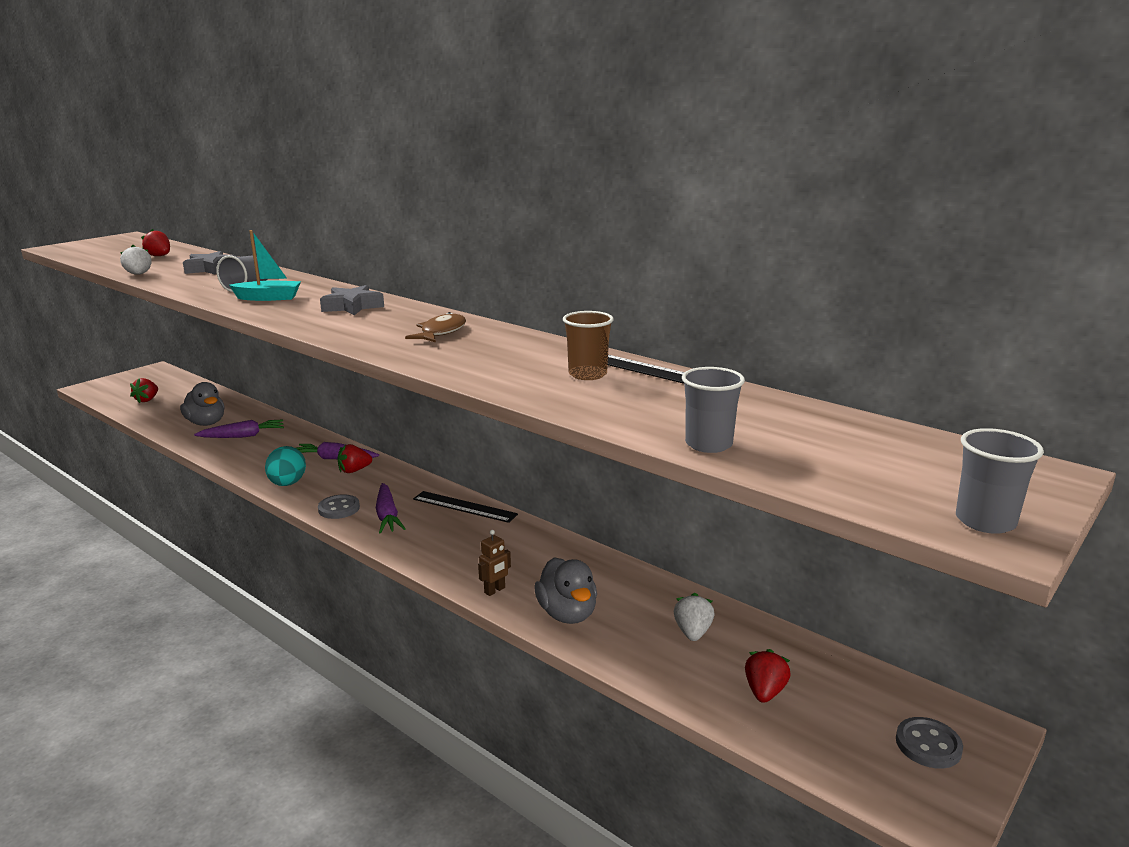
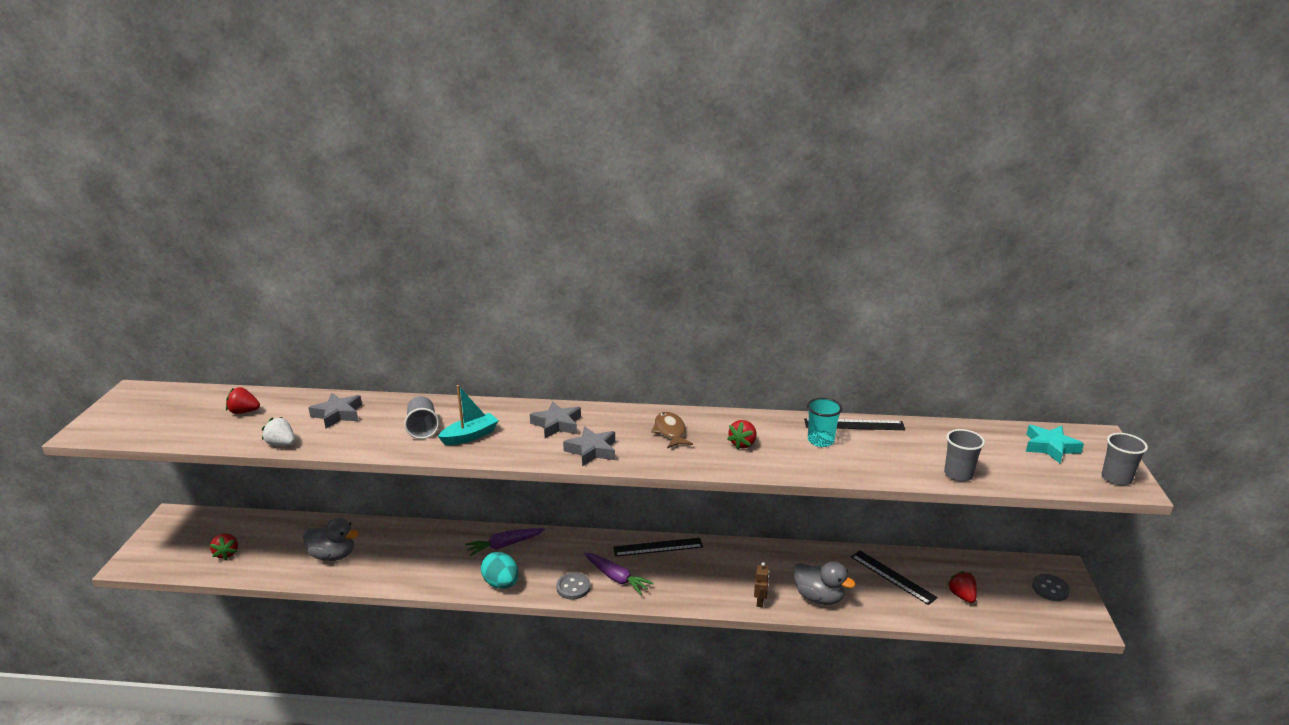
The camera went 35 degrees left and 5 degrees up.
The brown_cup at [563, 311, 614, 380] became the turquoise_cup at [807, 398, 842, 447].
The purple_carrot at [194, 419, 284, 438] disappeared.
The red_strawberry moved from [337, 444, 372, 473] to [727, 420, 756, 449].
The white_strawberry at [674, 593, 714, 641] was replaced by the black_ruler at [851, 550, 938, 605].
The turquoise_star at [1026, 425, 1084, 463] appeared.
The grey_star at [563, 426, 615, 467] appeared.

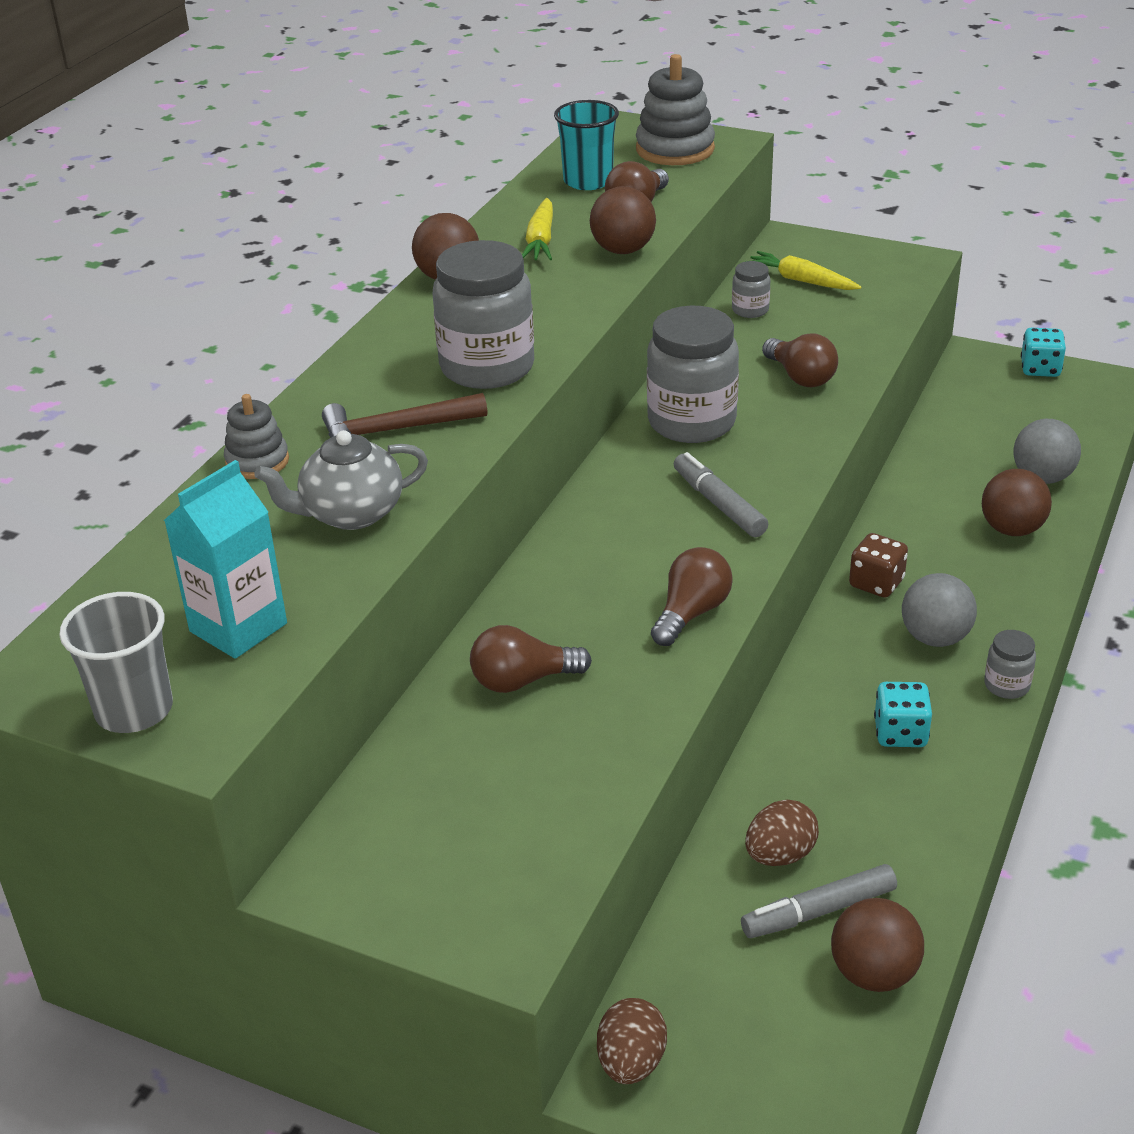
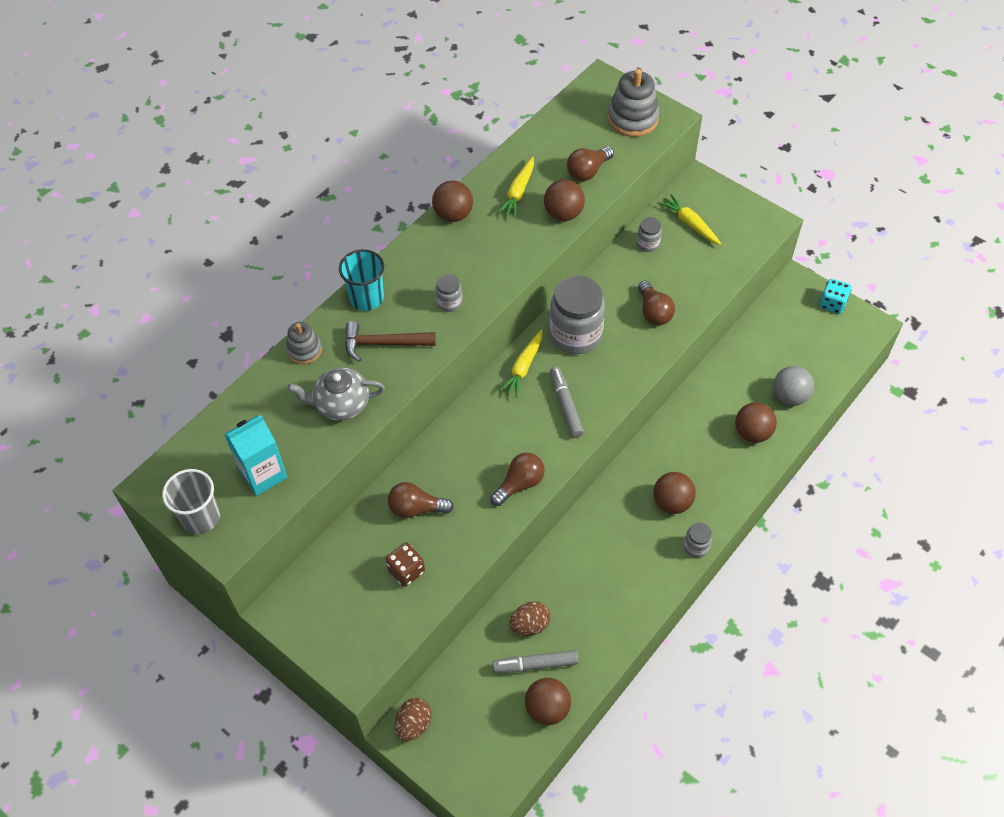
The camera went 15 degrees right and 20 degrees up.
The turquoise_cup moved from [554, 100, 619, 190] to [339, 249, 384, 311].
The grey_jar at [433, 240, 534, 389] changed to 0.46 times the size.
The brown_dice moved from [849, 533, 908, 598] to [386, 542, 425, 587].
The grey_ball at [902, 573, 977, 647] became the brown_ball at [653, 472, 696, 514].
The turquoise_dice at [874, 682, 932, 747] disappeared.
The yellow_carrot at [499, 330, 542, 398] appeared.

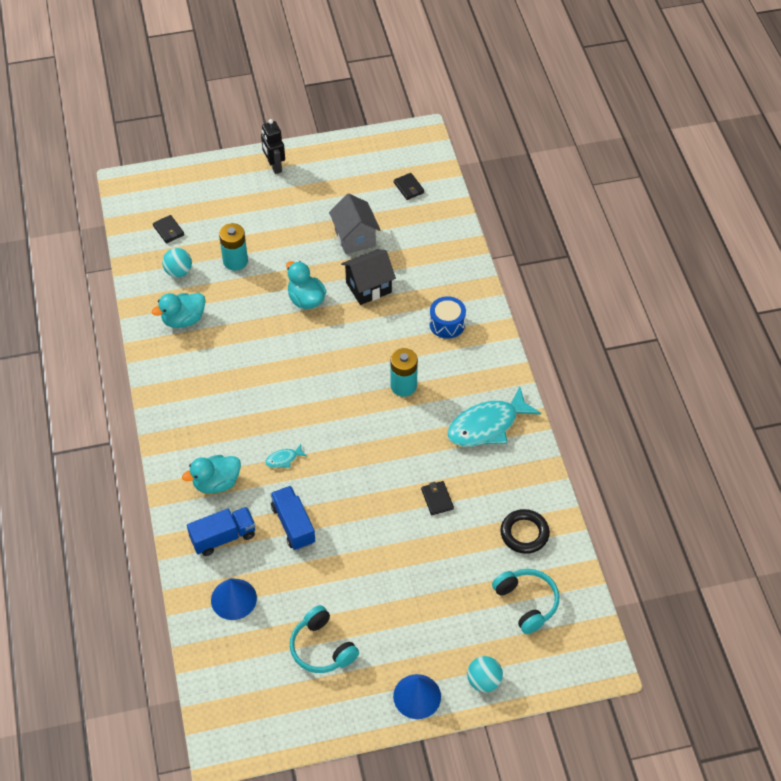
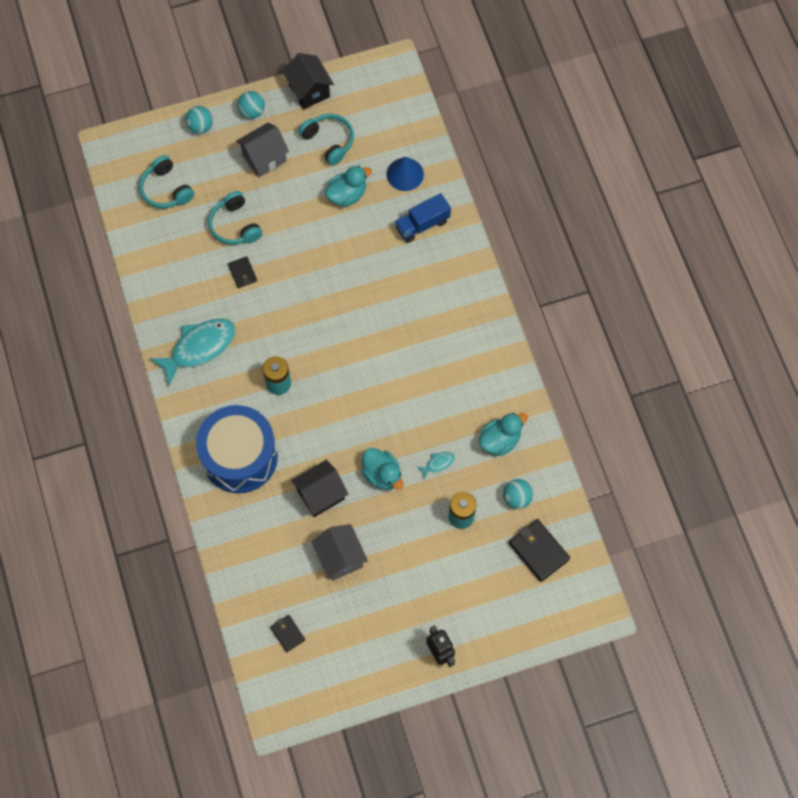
The camera went 175 degrees right and 15 degrees up.
The black_wallet at [153, 215, 184, 243] changed to 1.72 times the size.
The blue_drum at [429, 296, 466, 339] changed to 2.15 times the size.
The turquoise_fish moved from [265, 444, 307, 468] to [417, 452, 455, 480].
The turquoise_duck moved from [182, 455, 241, 494] to [325, 166, 372, 207].
The blue_truck at [271, 486, 315, 550] disappeared.
The black_ring at [500, 509, 550, 554] disappeared.
The blue_cone at [393, 674, 441, 719] was replaced by the turquoise_ball at [237, 91, 265, 119].
The black_house at [283, 53, 334, 109] appeared.
The grey_house at [236, 123, 289, 177] appeared.
The turquoise_headphones at [208, 191, 262, 245] appeared.

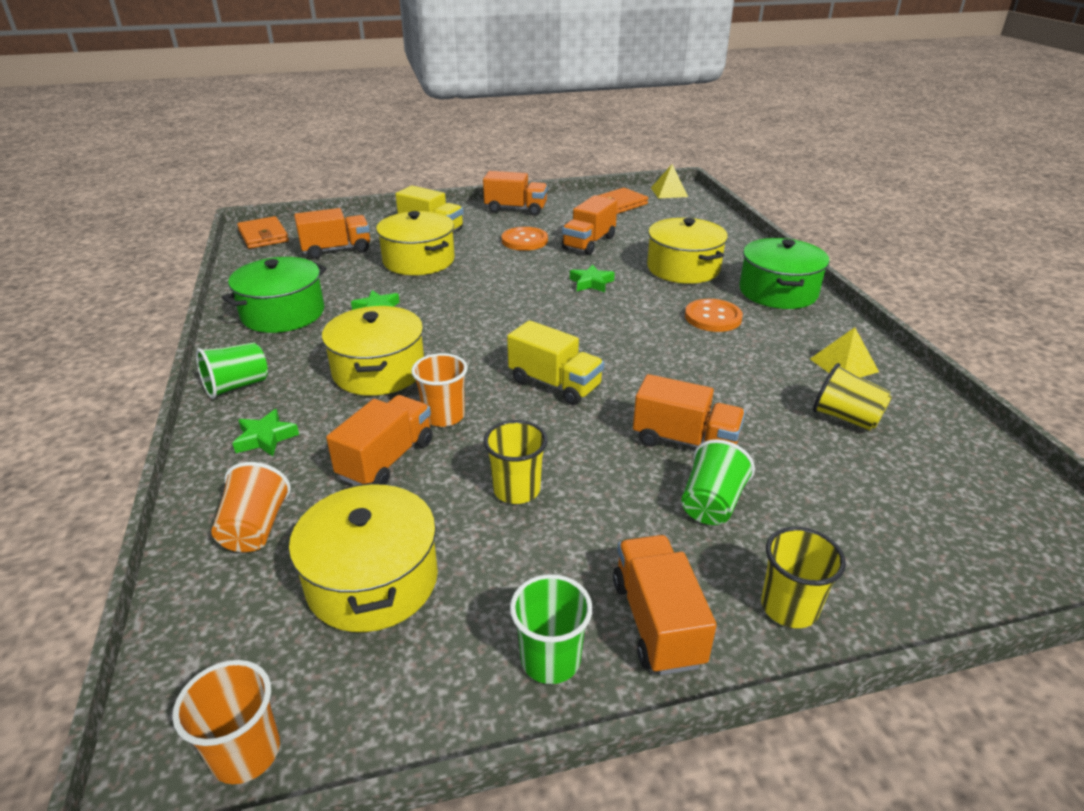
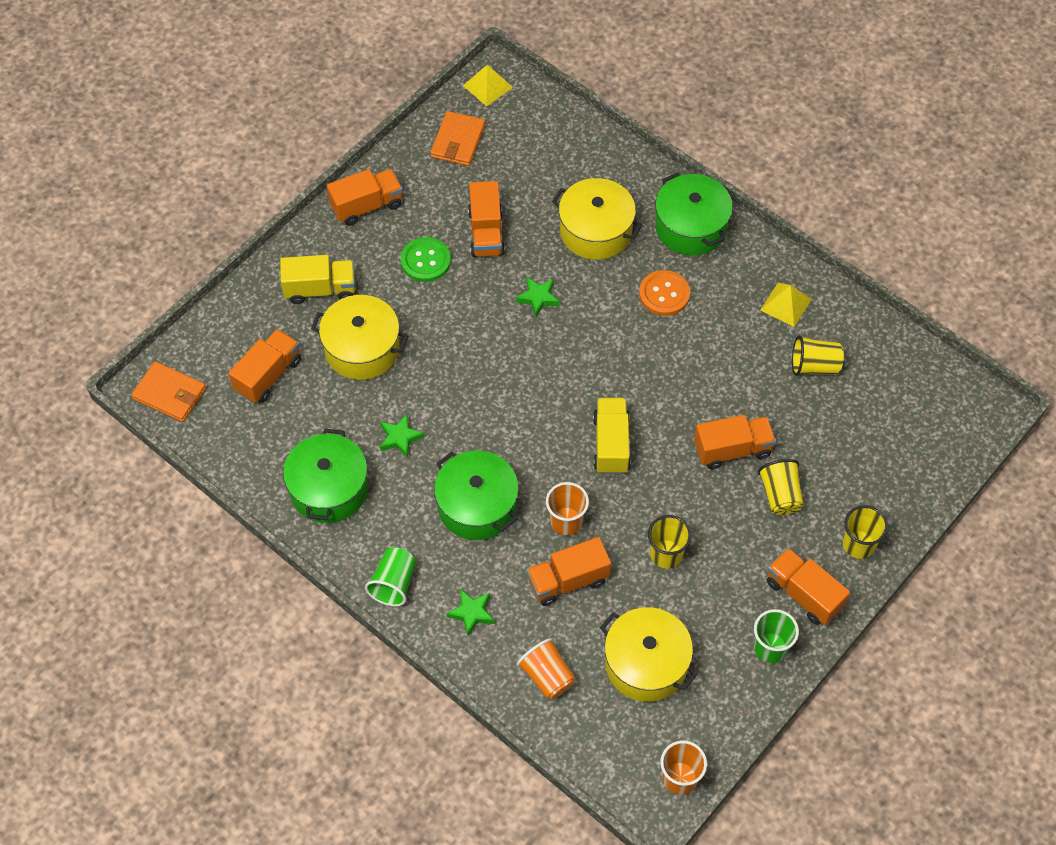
The camera went 35 degrees left and 25 degrees up.
The orange_button at [502, 227, 548, 251] became the green_button at [401, 237, 451, 282].
The yellow_pot at [322, 306, 424, 396] became the green_pot at [434, 451, 519, 540].
The yellow_truck at [507, 320, 604, 405] turned 90 degrees counterclockwise.
The orange_truck at [326, 395, 433, 485] turned 105 degrees counterclockwise.
The green_cup at [681, 439, 755, 525] became the yellow_cup at [758, 459, 804, 515].

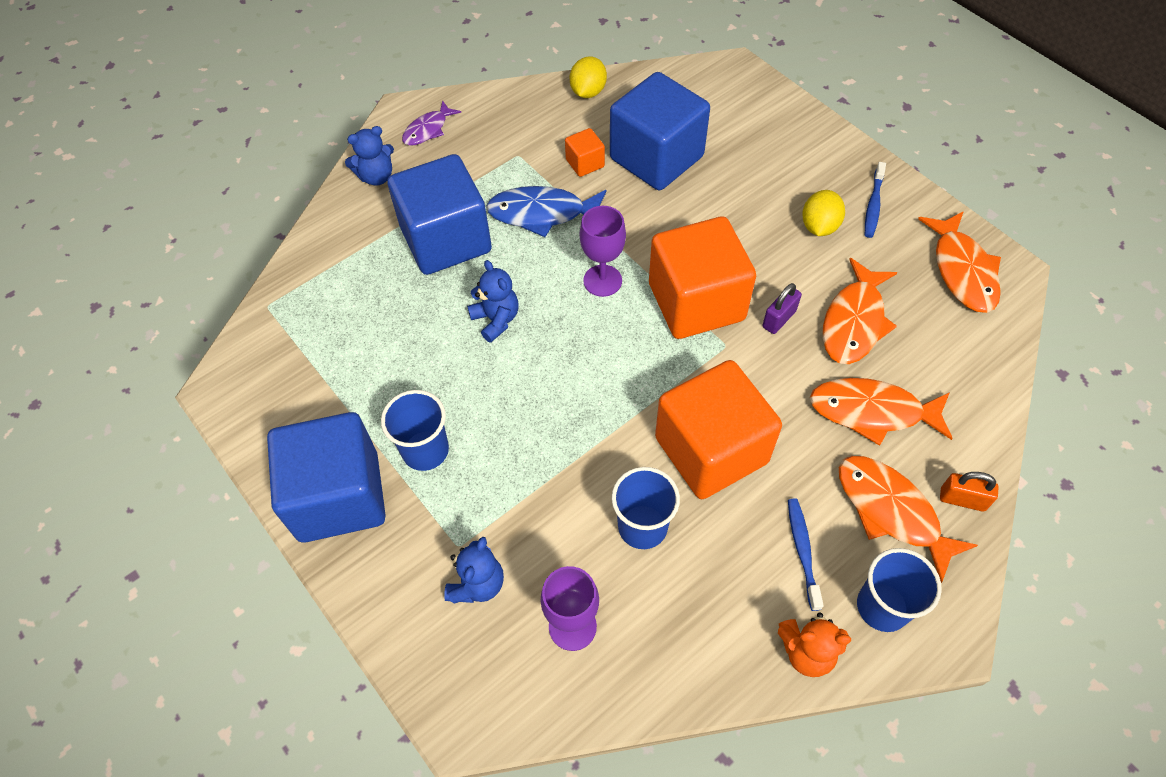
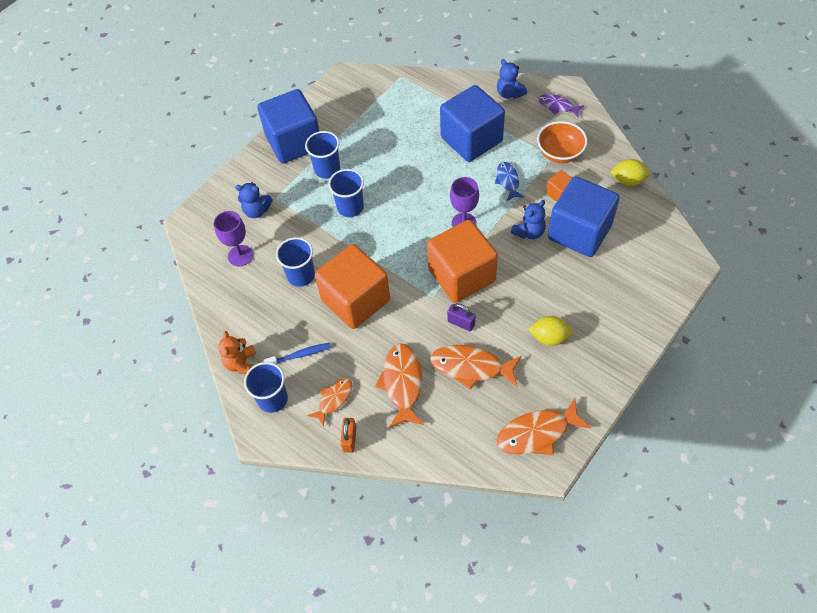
The camera went 80 degrees right and 0 degrees up.
The blue_toothbrush at [865, 162, 886, 238] disappeared.
The blue_fish at [486, 186, 607, 237] changed to 0.61 times the size.
The blue_teddy_bear moved from [467, 260, 519, 343] to [511, 200, 546, 239].
The orange_fish at [839, 456, 978, 583] changed to 0.61 times the size.
The orange_bowl at [537, 121, 588, 163] appeared.
The blue_cup at [328, 169, 364, 217] appeared.

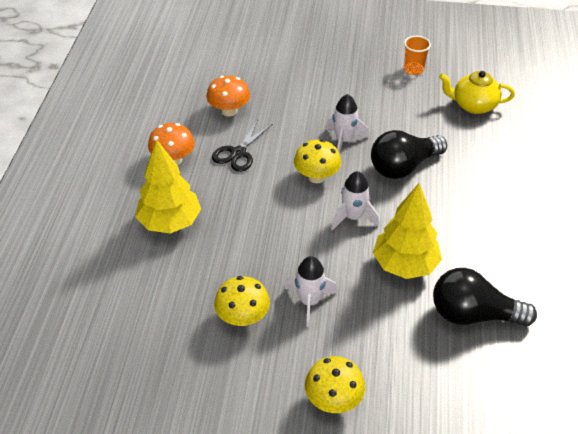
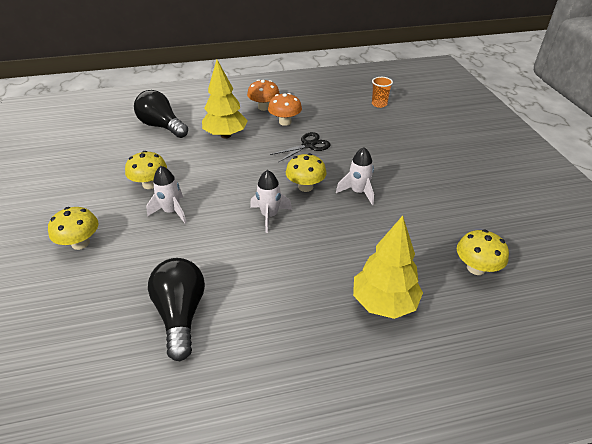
The camera went 70 degrees right and 5 degrees down.
The orange_cup moved from [404, 36, 431, 75] to [372, 77, 393, 108].
The yellow_teapot at [439, 71, 515, 114] was replaced by the yellow_mushroom at [457, 230, 509, 275].
The orange_mushroom moved from [206, 76, 250, 117] to [247, 80, 280, 111].
The black_scissors at [212, 119, 272, 172] turned 135 degrees clockwise.
The black_light_bulb moved from [371, 130, 447, 179] to [134, 90, 188, 138].
The yellow_tree moved from [373, 183, 442, 279] to [353, 216, 423, 319].

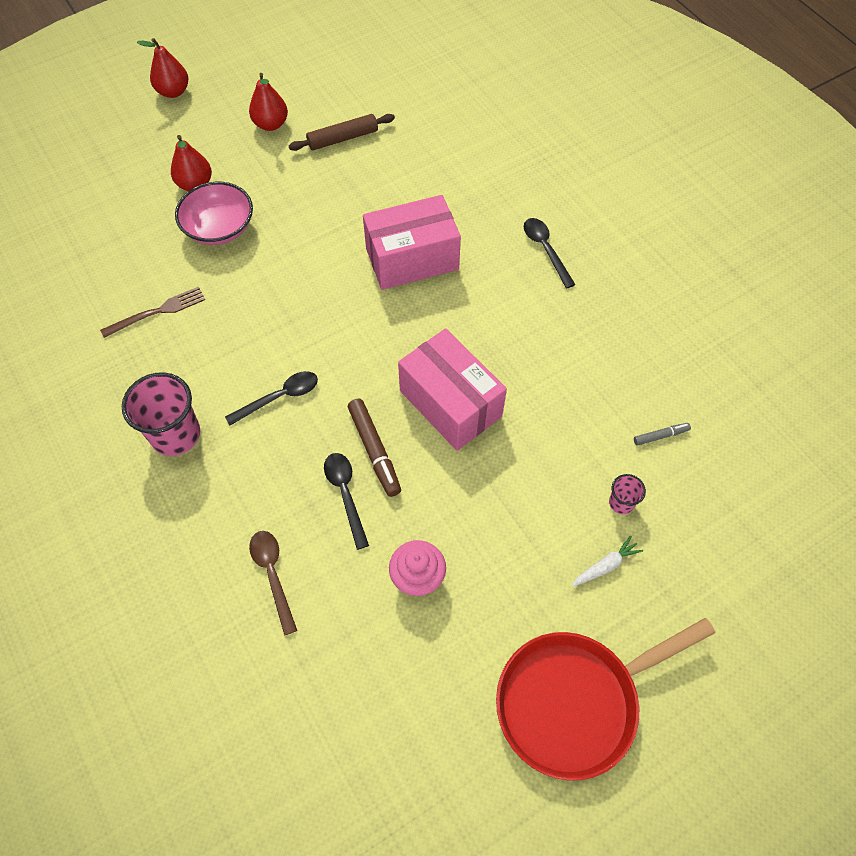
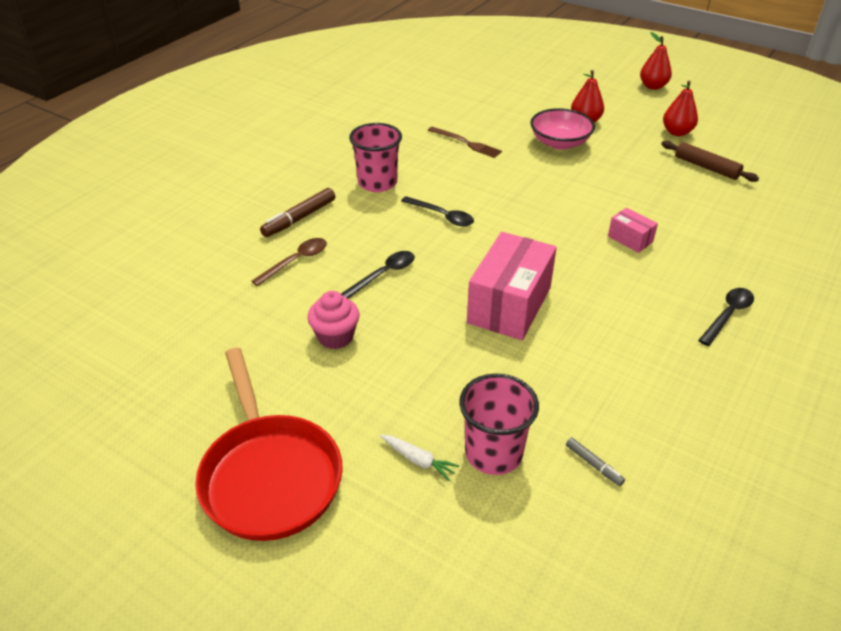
The camera went 65 degrees right and 20 degrees down.
The pink_box at [363, 195, 461, 290] changed to 0.48 times the size.
The brown_marker moved from [348, 399, 401, 497] to [260, 188, 335, 237].
The pink_cup at [609, 474, 646, 514] changed to 2.05 times the size.
The red_pan at [496, 618, 715, 781] turned 150 degrees counterclockwise.

